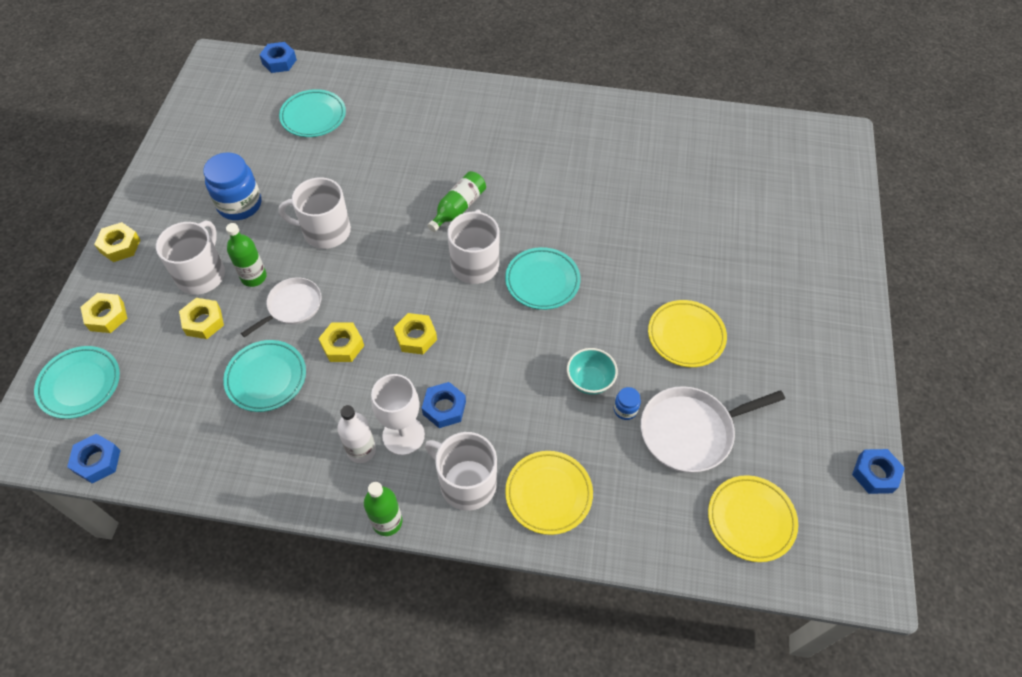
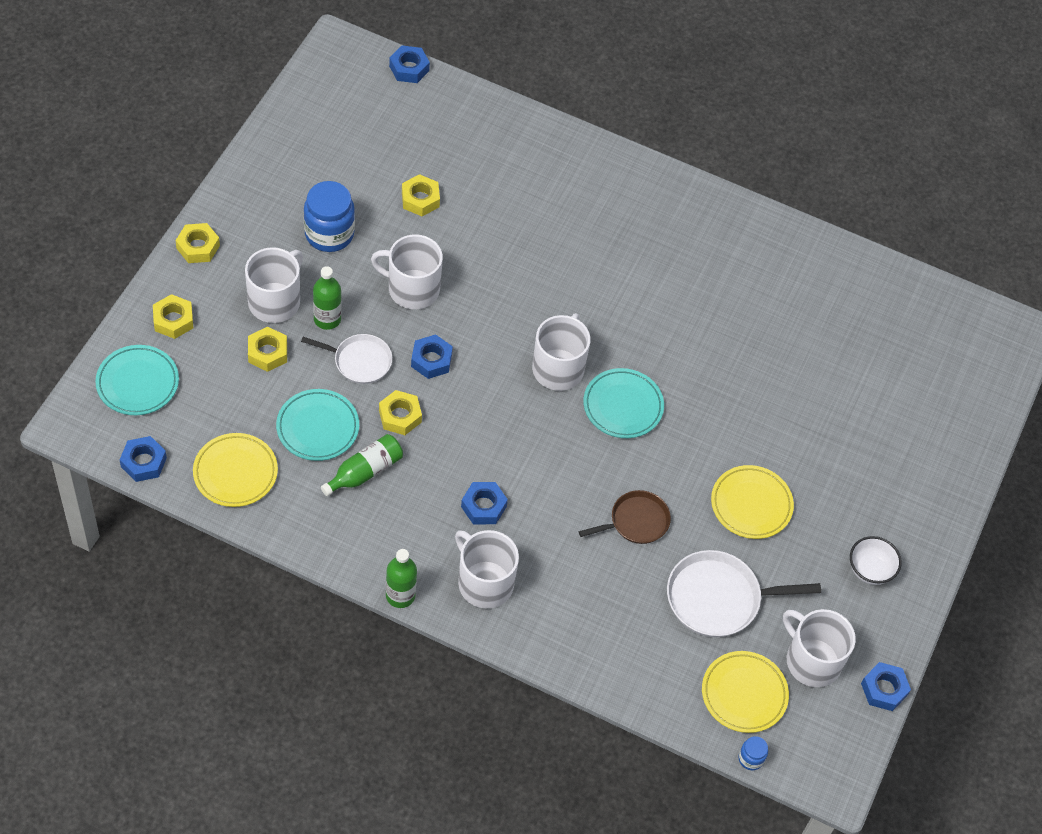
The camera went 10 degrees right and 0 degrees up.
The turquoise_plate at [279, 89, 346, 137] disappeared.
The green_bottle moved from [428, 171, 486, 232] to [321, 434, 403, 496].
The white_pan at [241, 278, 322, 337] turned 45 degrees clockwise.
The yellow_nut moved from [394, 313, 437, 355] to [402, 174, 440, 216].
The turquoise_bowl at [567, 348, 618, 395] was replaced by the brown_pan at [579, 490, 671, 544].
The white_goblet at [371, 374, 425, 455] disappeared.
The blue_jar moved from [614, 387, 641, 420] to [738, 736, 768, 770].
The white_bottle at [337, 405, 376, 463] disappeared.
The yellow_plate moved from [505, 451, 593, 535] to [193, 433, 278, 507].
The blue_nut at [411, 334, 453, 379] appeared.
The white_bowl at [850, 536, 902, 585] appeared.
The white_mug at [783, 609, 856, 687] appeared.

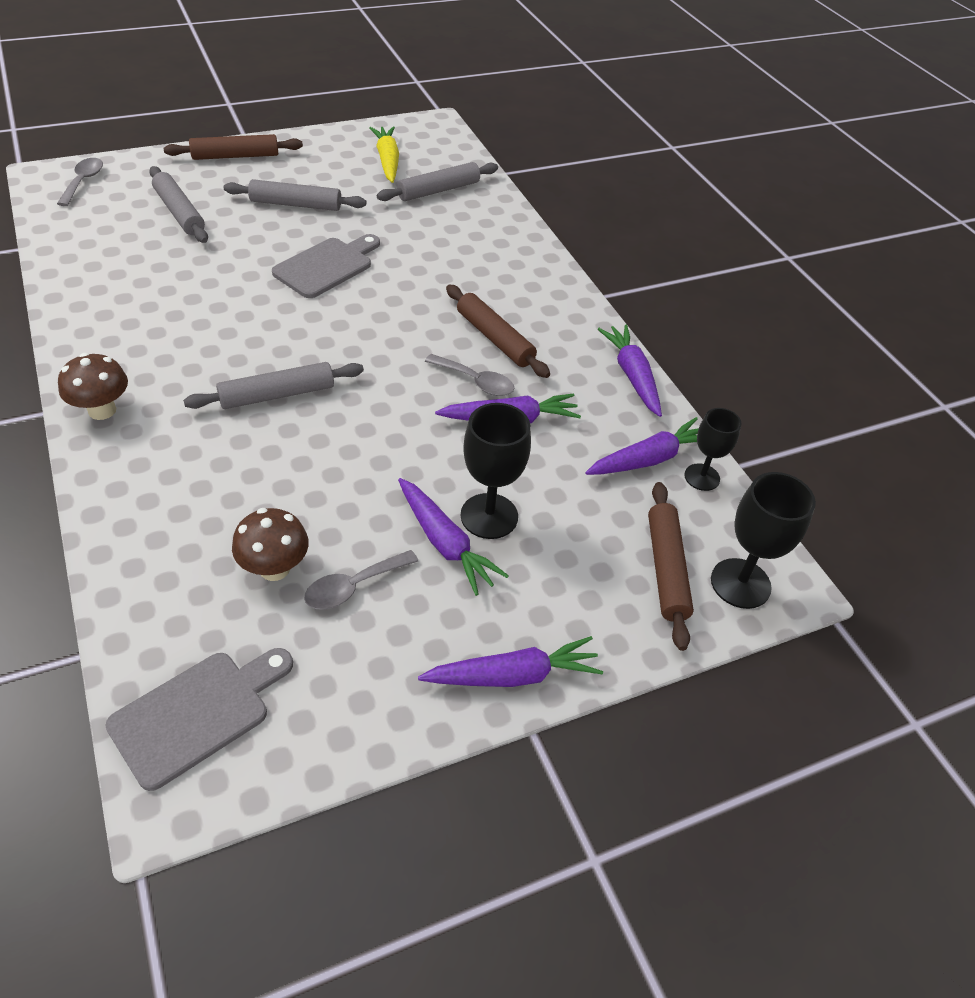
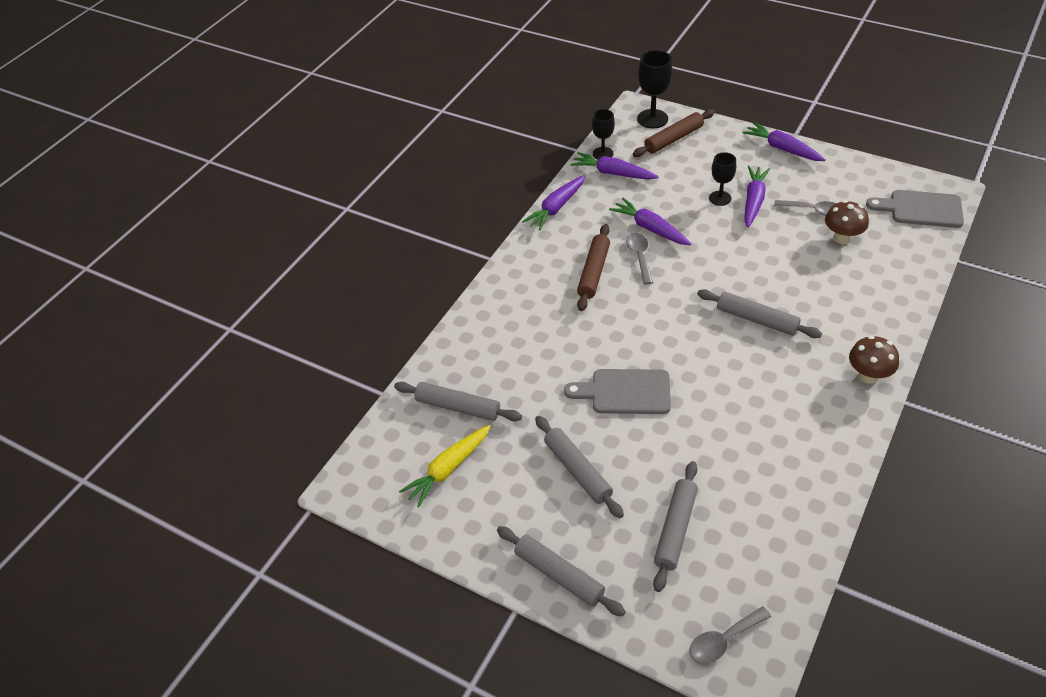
The camera went 120 degrees left and 0 degrees up.
The brown_rolling_pin at [164, 134, 303, 160] became the grey_rolling_pin at [497, 526, 626, 617].
The black_goblet at [461, 403, 531, 539] changed to 0.65 times the size.

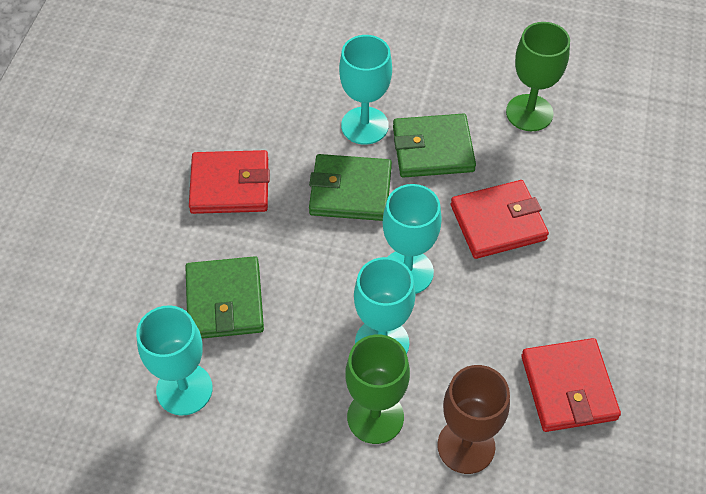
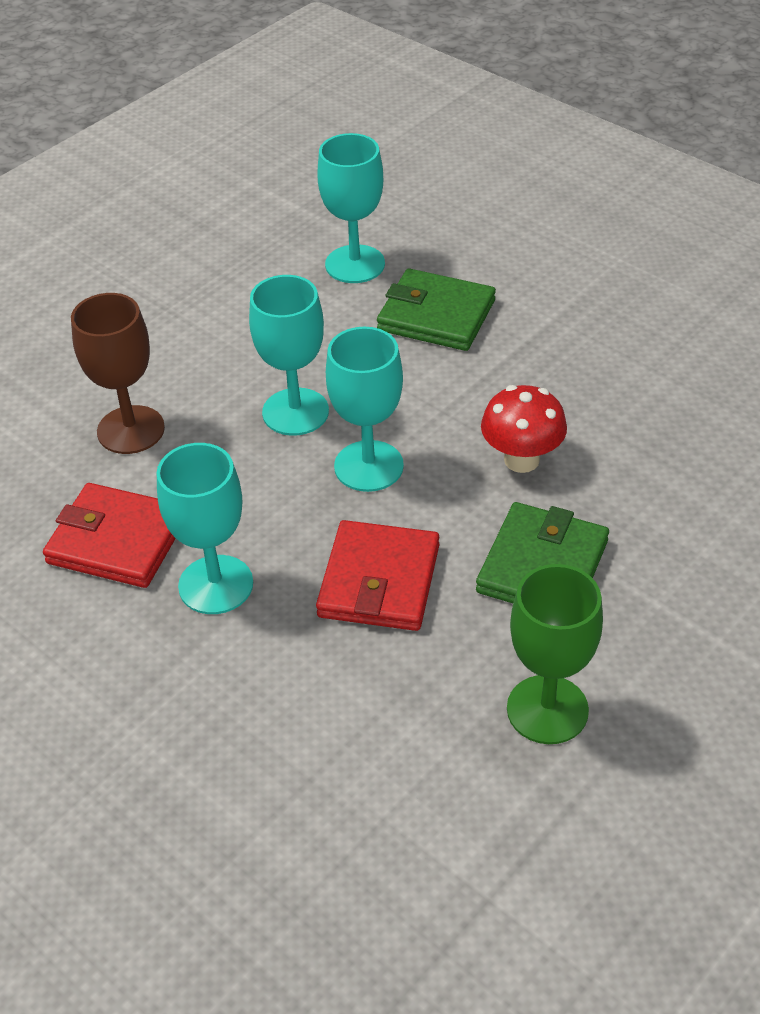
The camera went 120 degrees right and 10 degrees down.
The turquoise_goblet moved from [339, 35, 392, 145] to [157, 443, 253, 614].
The red_wallet at [189, 150, 270, 214] disappeared.
The green_wallet at [309, 154, 392, 221] was replaced by the red_mushroom at [481, 385, 567, 473].
The green_goblet at [345, 334, 410, 444] disappeared.

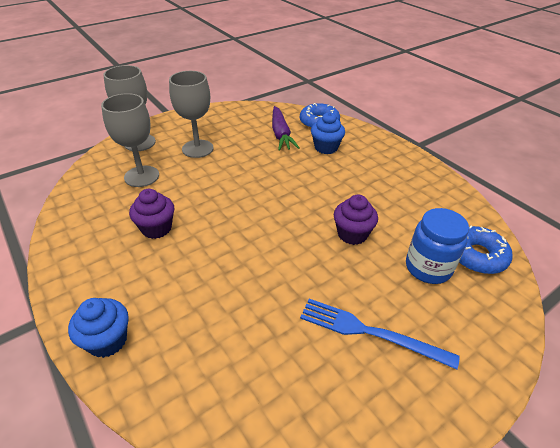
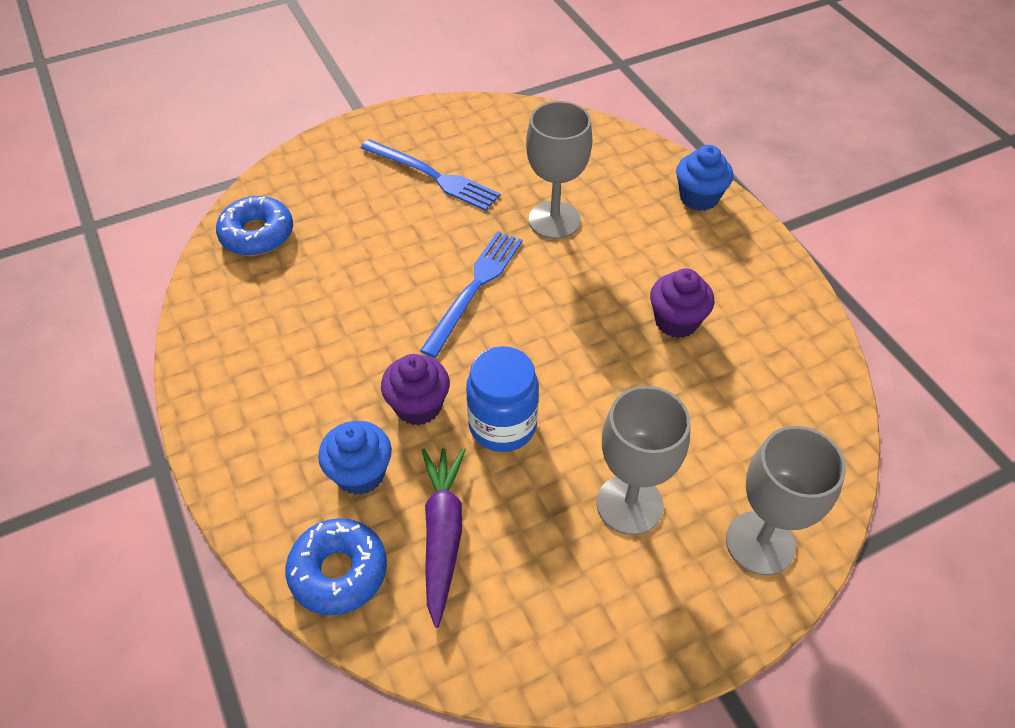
The camera went 170 degrees left and 10 degrees up.
The grey_goblet moved from [101, 93, 159, 187] to [526, 101, 592, 239].
The purple_cupcake moved from [334, 195, 378, 245] to [381, 354, 450, 426].
The blue_jar moved from [406, 208, 469, 284] to [466, 346, 539, 452].
The blue_fork at [420, 231, 523, 358] appeared.

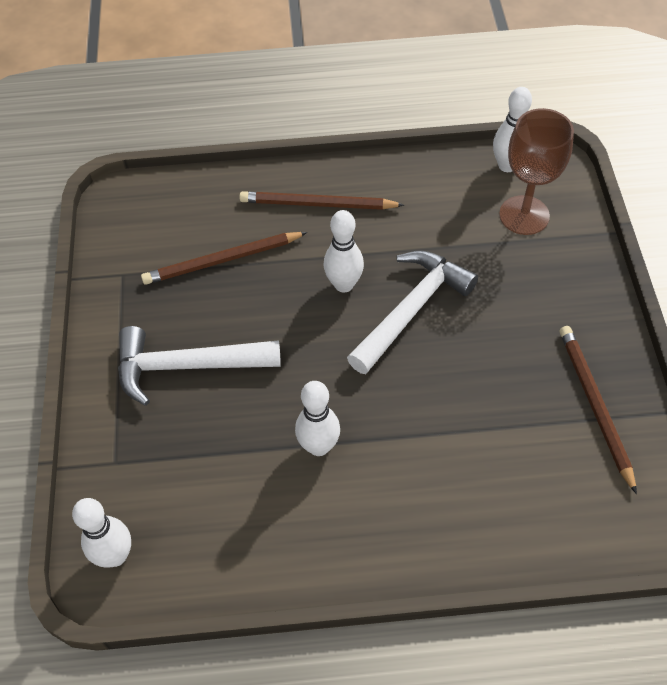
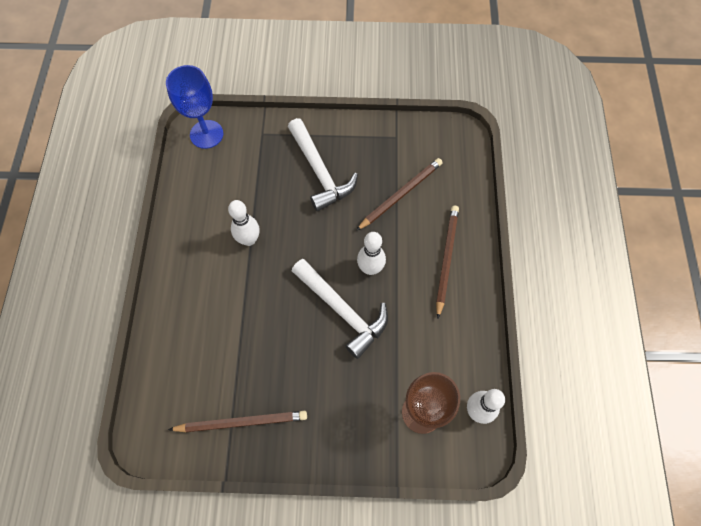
The camera went 95 degrees right and 10 degrees up.
The brown_pencil at [141, 232, 307, 285] turned 60 degrees clockwise.
The white_hammer at [118, 326, 281, 406] turned 150 degrees clockwise.
The white_bowling_pin at [72, 498, 131, 568] was replaced by the blue_goblet at [166, 65, 223, 149].

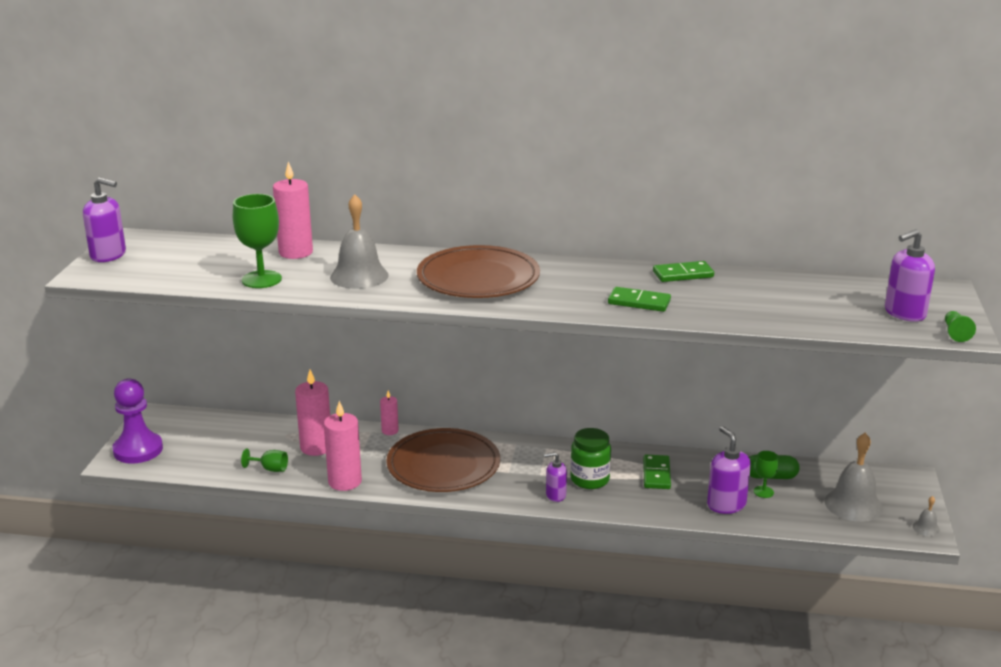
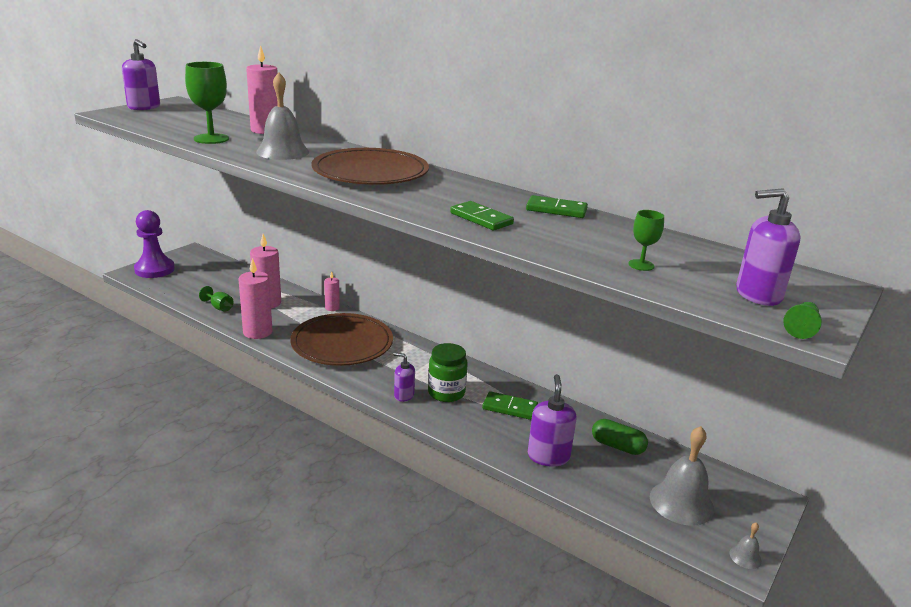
The camera went 25 degrees right and 0 degrees up.
The green_goblet moved from [754, 451, 779, 498] to [628, 210, 664, 271].
The green_domino at [643, 454, 671, 489] turned 75 degrees clockwise.

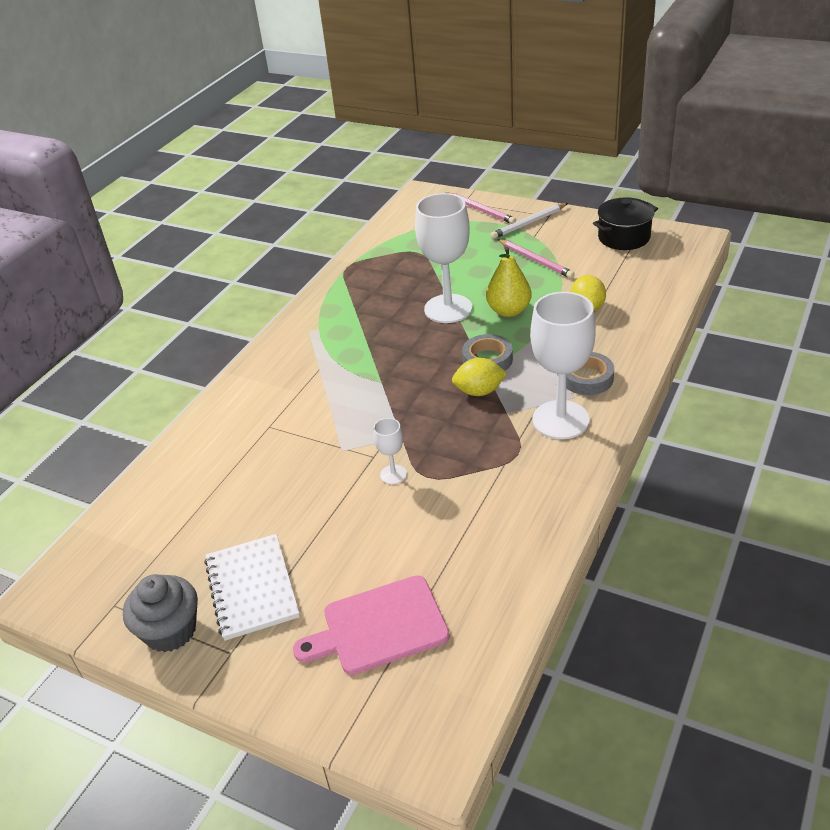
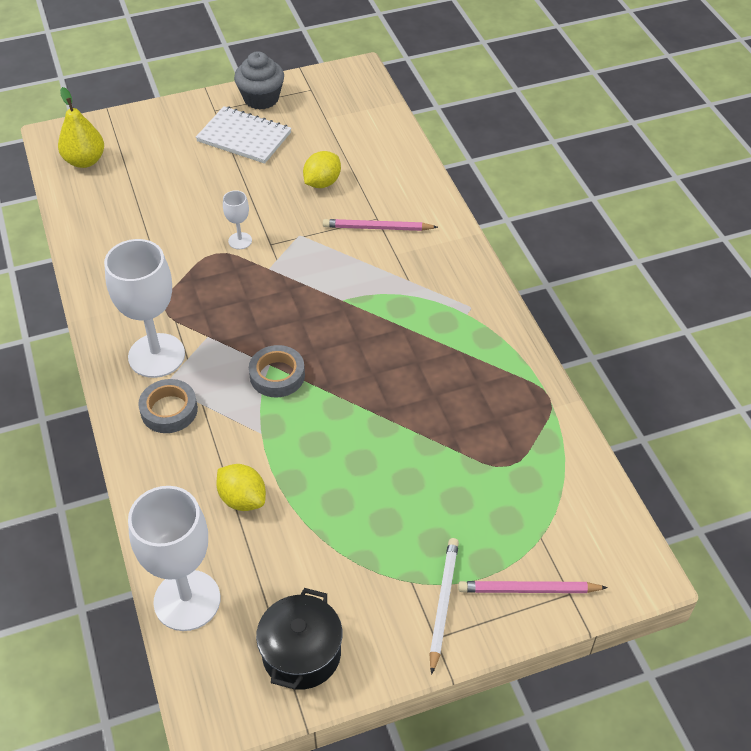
The camera went 130 degrees right and 10 degrees up.
The white_goblet moved from [415, 193, 472, 323] to [128, 486, 220, 631].
The pink_pencil moved from [497, 239, 575, 279] to [323, 219, 438, 231].
The yellow_pear moved from [486, 247, 532, 317] to [58, 87, 104, 168].
The yellow_lemon moved from [452, 358, 507, 396] to [303, 151, 341, 188].
The pink_cutting_board at [293, 575, 450, 675] disappeared.

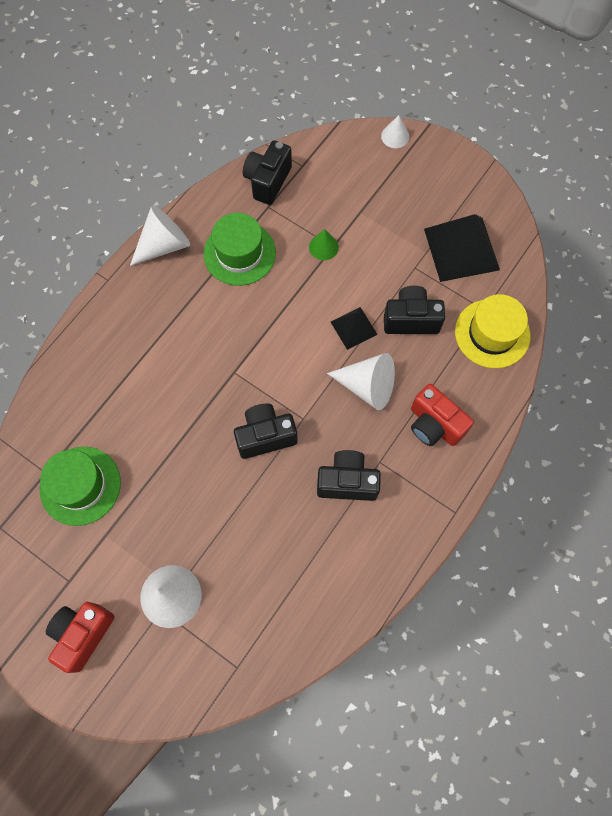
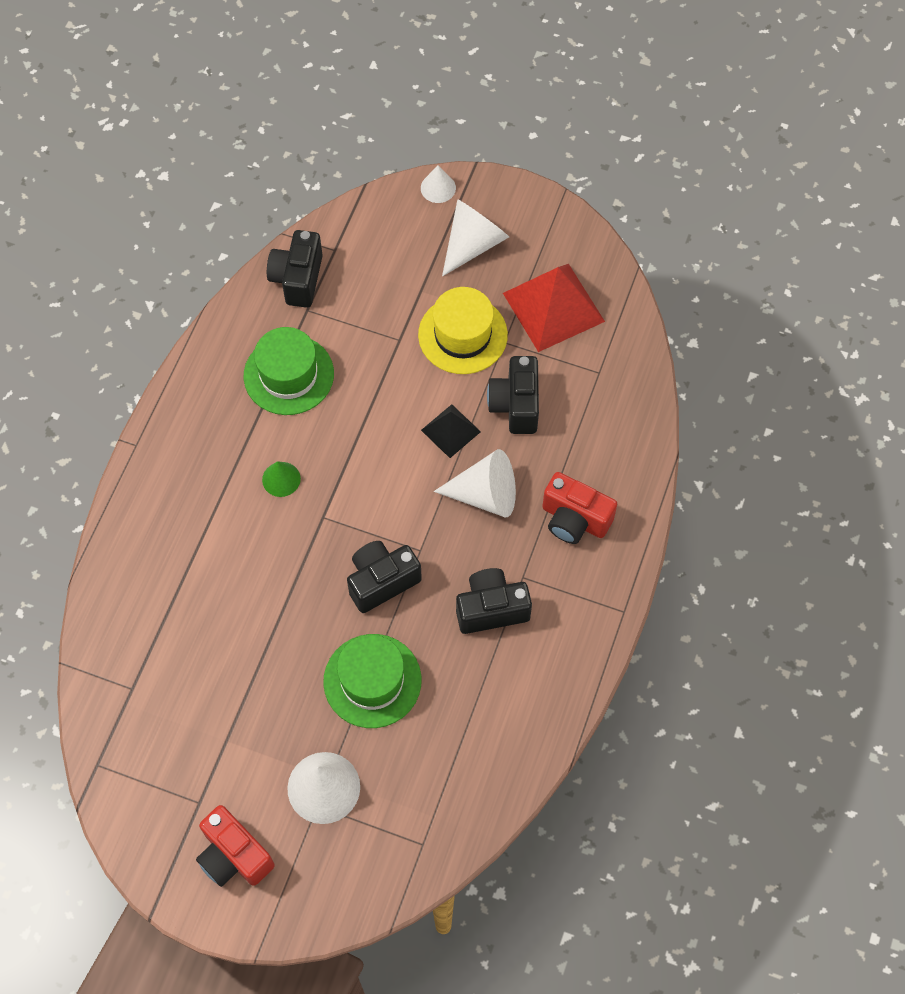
The camera went 15 degrees left and 5 degrees down.
The white_cone moved from [130, 205, 190, 266] to [442, 199, 509, 276].
The black_pyramid at [424, 214, 500, 282] became the red_pyramid at [503, 264, 605, 352].
The green_cone moved from [309, 229, 339, 260] to [262, 461, 301, 497].
The black_camera at [384, 286, 445, 334] turned 75 degrees counterclockwise.
The yellow_hat moved from [455, 294, 530, 369] to [418, 287, 508, 374].
The green_hat moved from [40, 447, 121, 526] to [323, 634, 422, 728].
The red_camera at [46, 602, 115, 673] turned 60 degrees counterclockwise.

